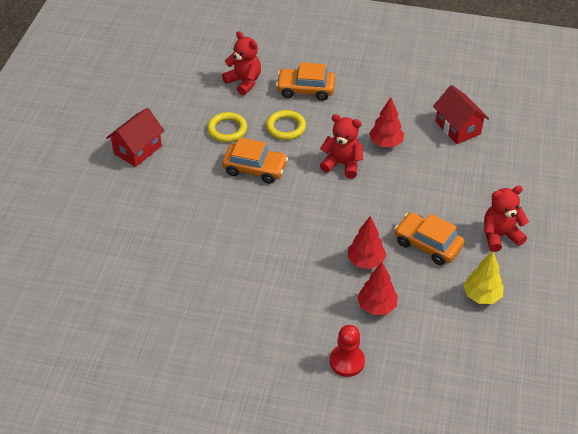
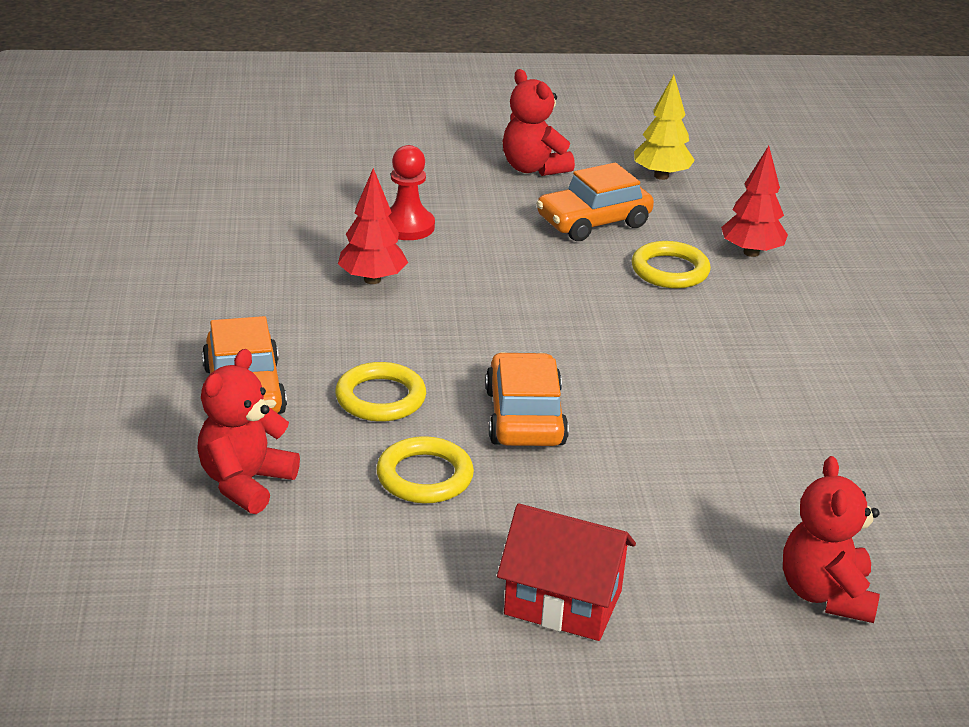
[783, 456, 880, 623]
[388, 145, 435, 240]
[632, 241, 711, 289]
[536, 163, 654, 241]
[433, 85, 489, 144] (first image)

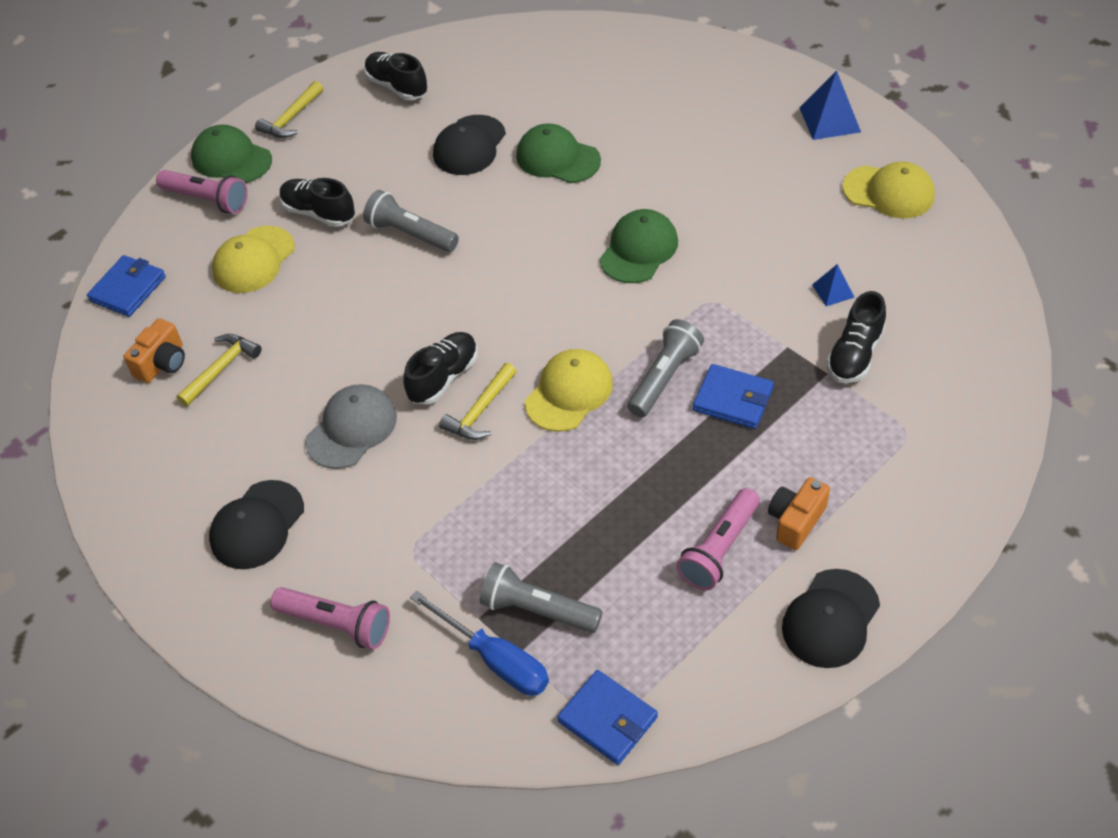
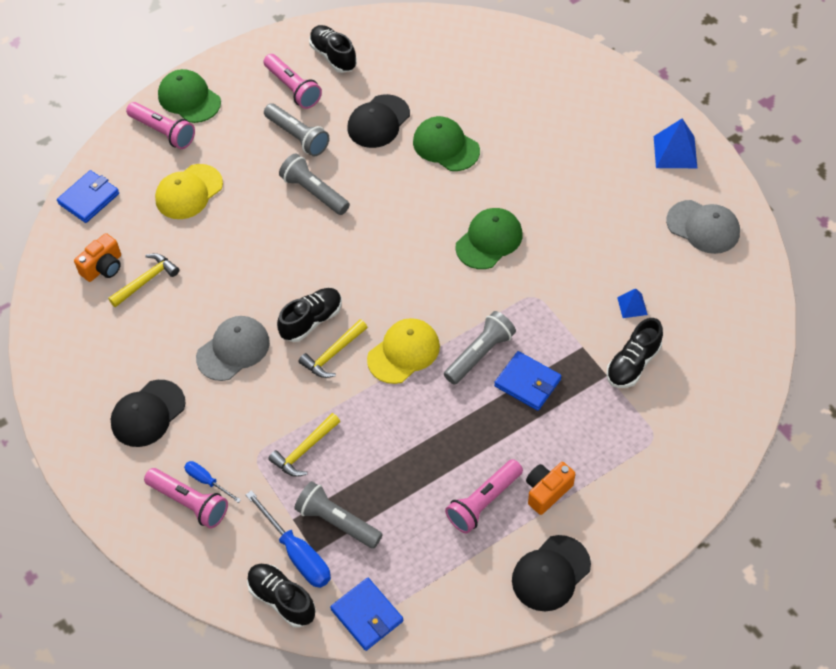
[268, 413, 340, 477]
[247, 564, 316, 628]
[666, 200, 740, 254]
[184, 461, 241, 503]
[264, 54, 322, 109]
[264, 103, 329, 157]

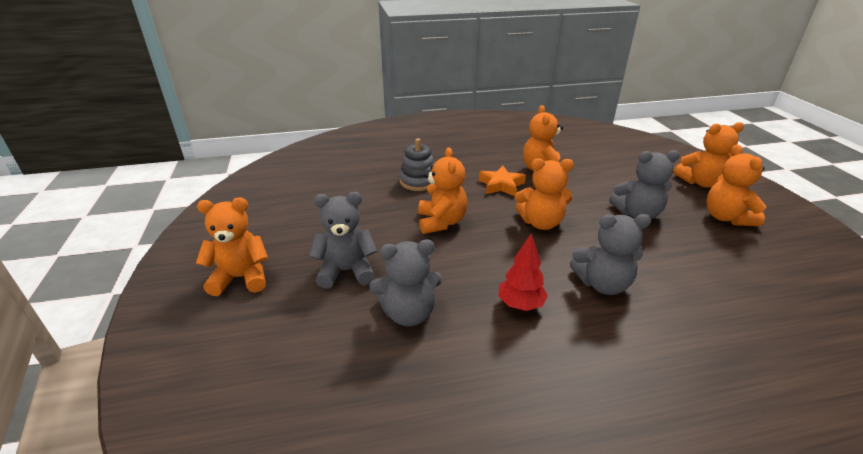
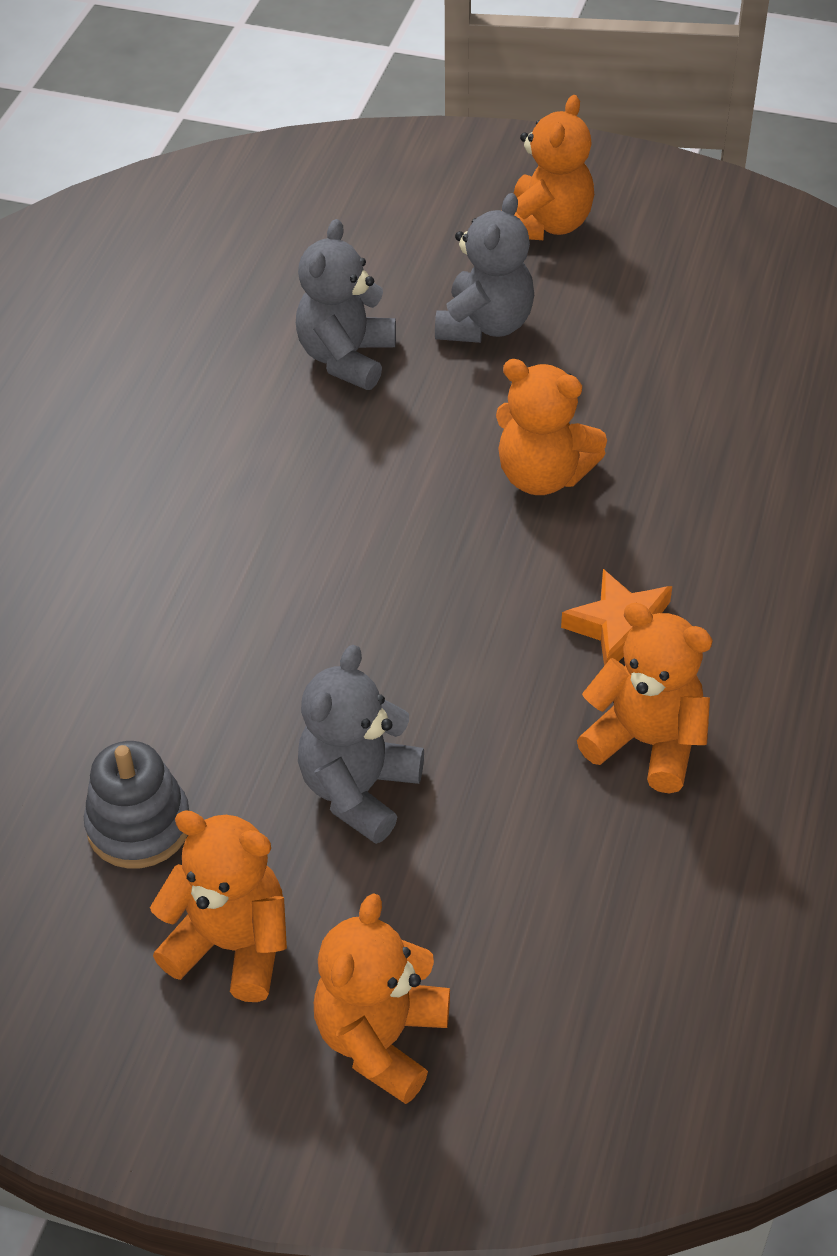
[84, 741, 190, 869]
[498, 233, 548, 311] (first image)
[515, 158, 574, 230] (first image)
[570, 214, 651, 295] (first image)

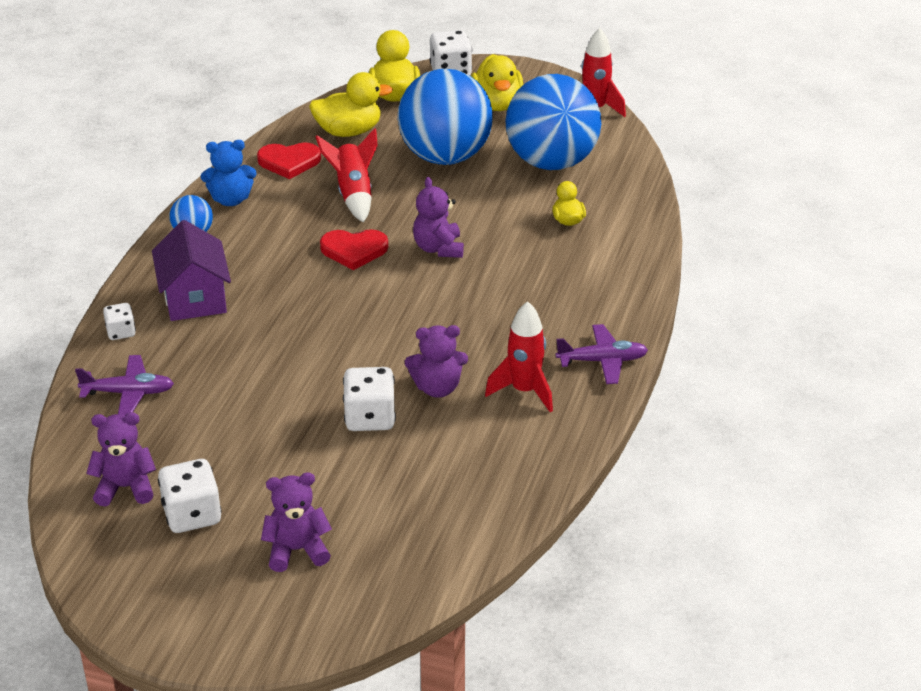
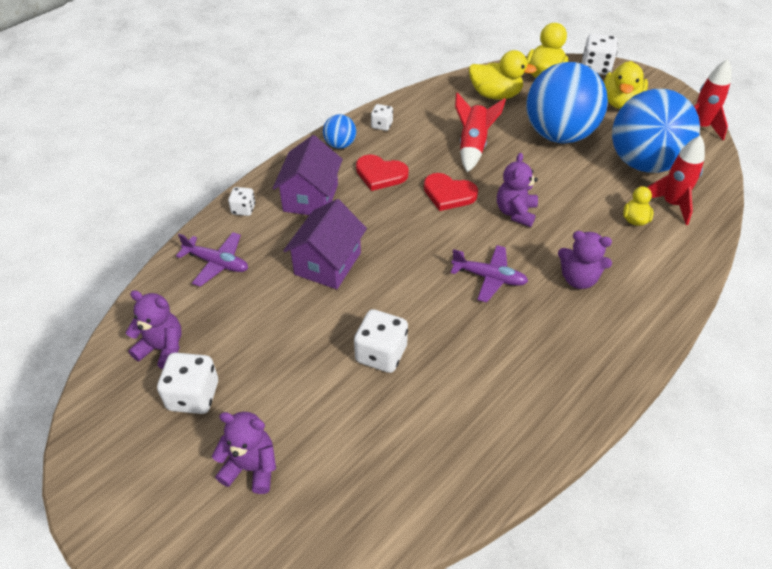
[371, 104, 393, 131]
[356, 154, 409, 191]
[558, 231, 612, 289]
[647, 135, 705, 225]
[451, 245, 528, 303]
[283, 199, 367, 289]

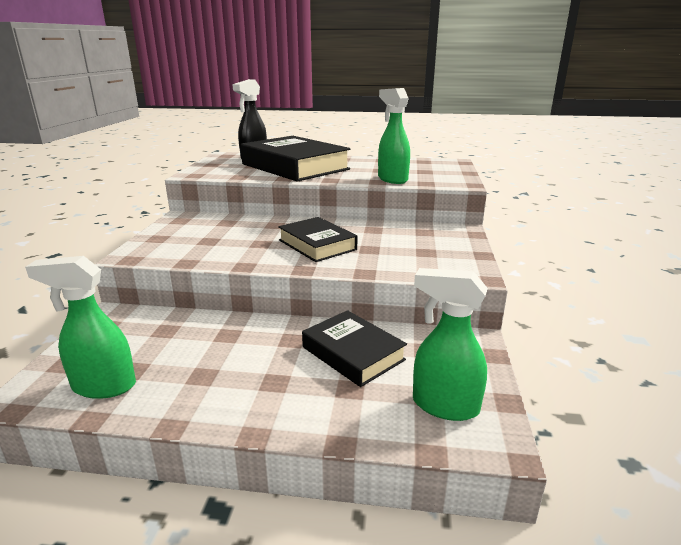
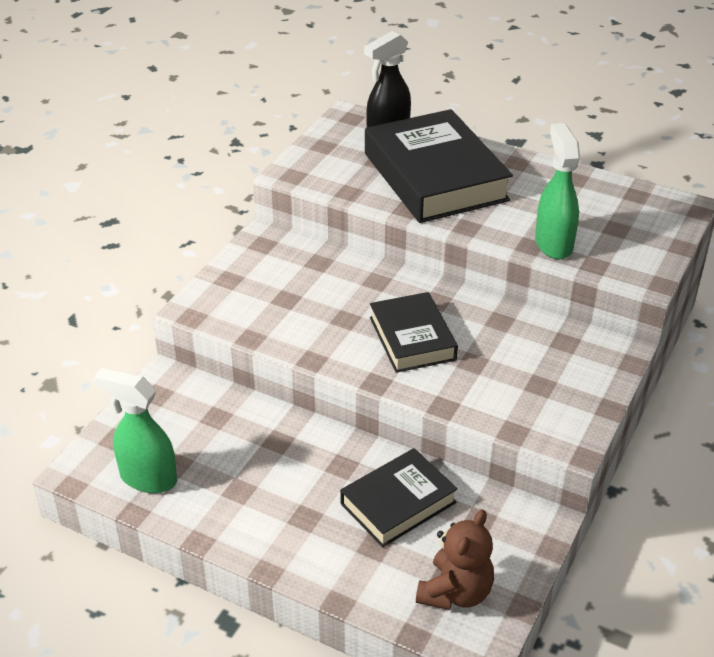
[340, 448, 458, 547]
[416, 509, 494, 610]

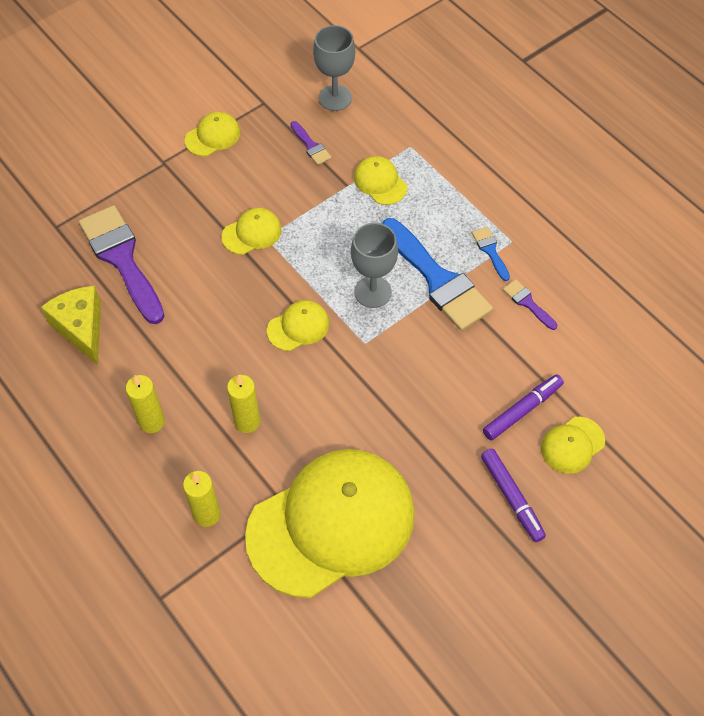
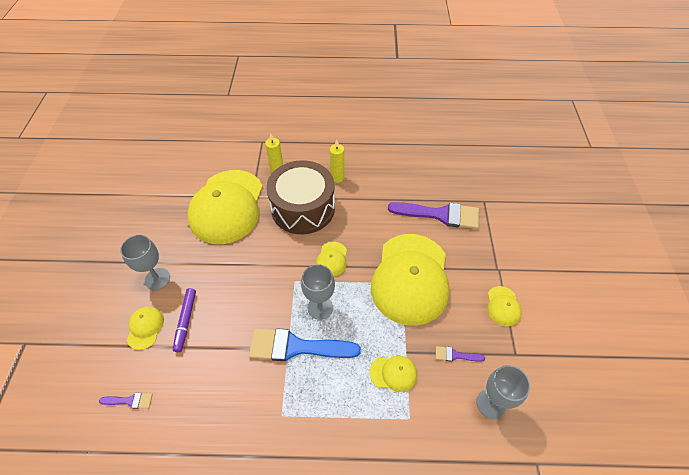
[41, 286, 101, 365] (first image)
[371, 234, 449, 326]
[266, 160, 335, 234]
[472, 227, 510, 281] (first image)
[120, 235, 170, 290]
[99, 393, 153, 409]

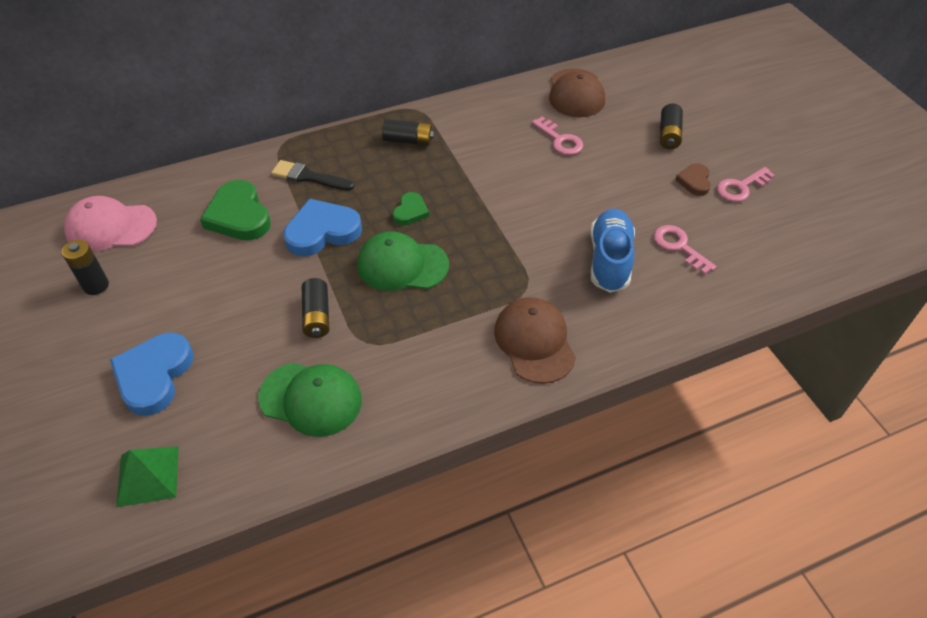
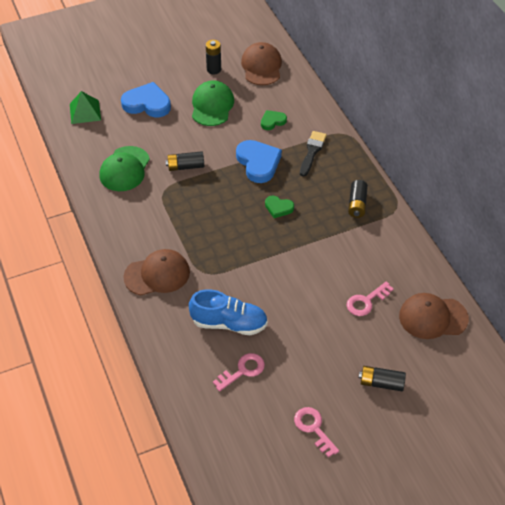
[241, 42, 282, 85]
[261, 110, 287, 130]
[192, 80, 234, 126]
[675, 163, 711, 196] (first image)

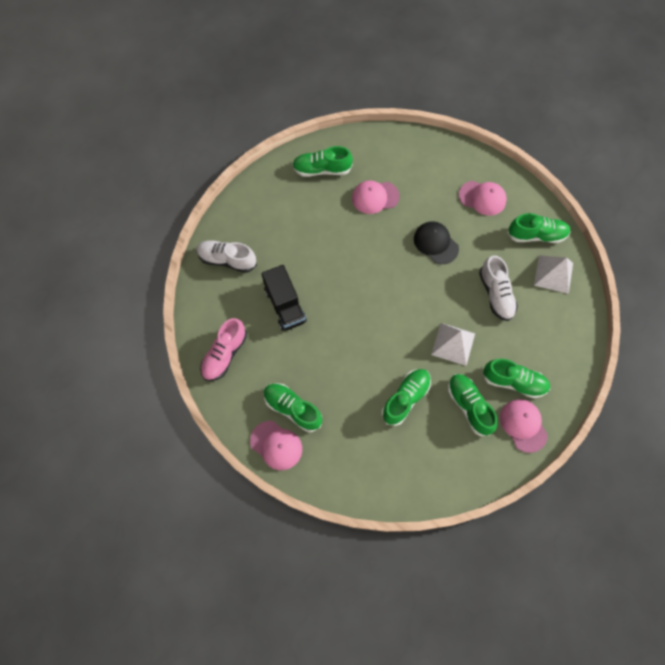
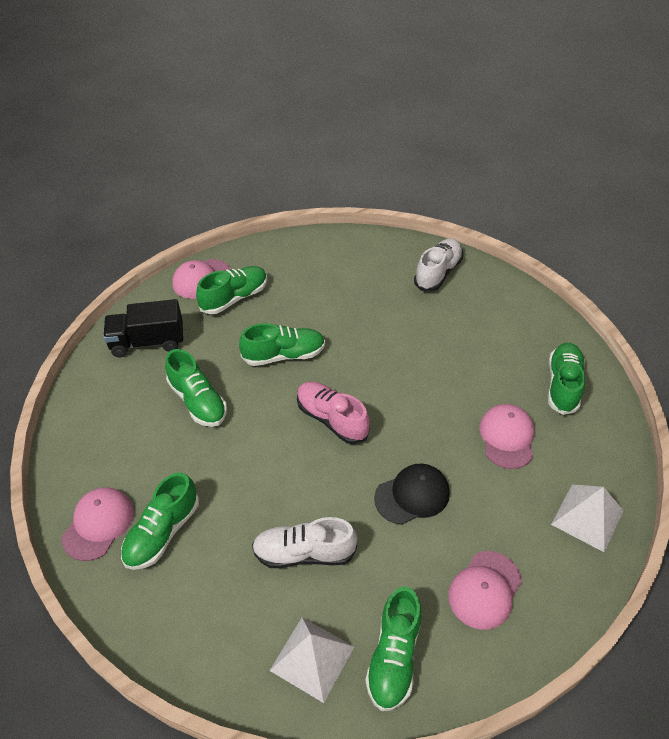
[297, 381, 370, 444]
[103, 299, 183, 357]
[551, 485, 624, 552]
[239, 323, 325, 366]
[62, 487, 134, 561]

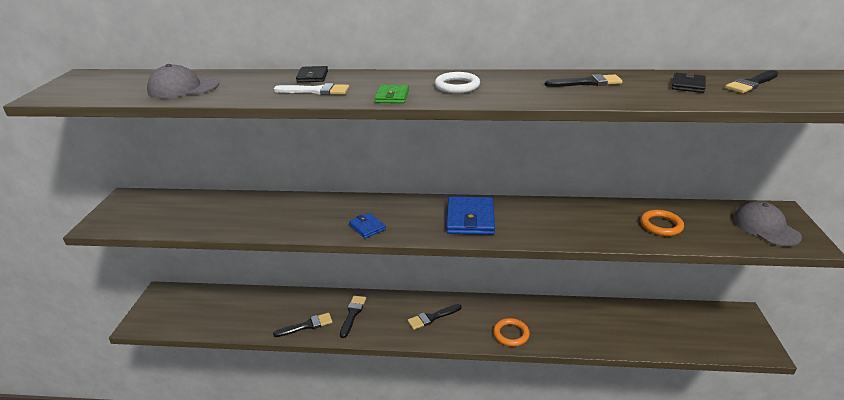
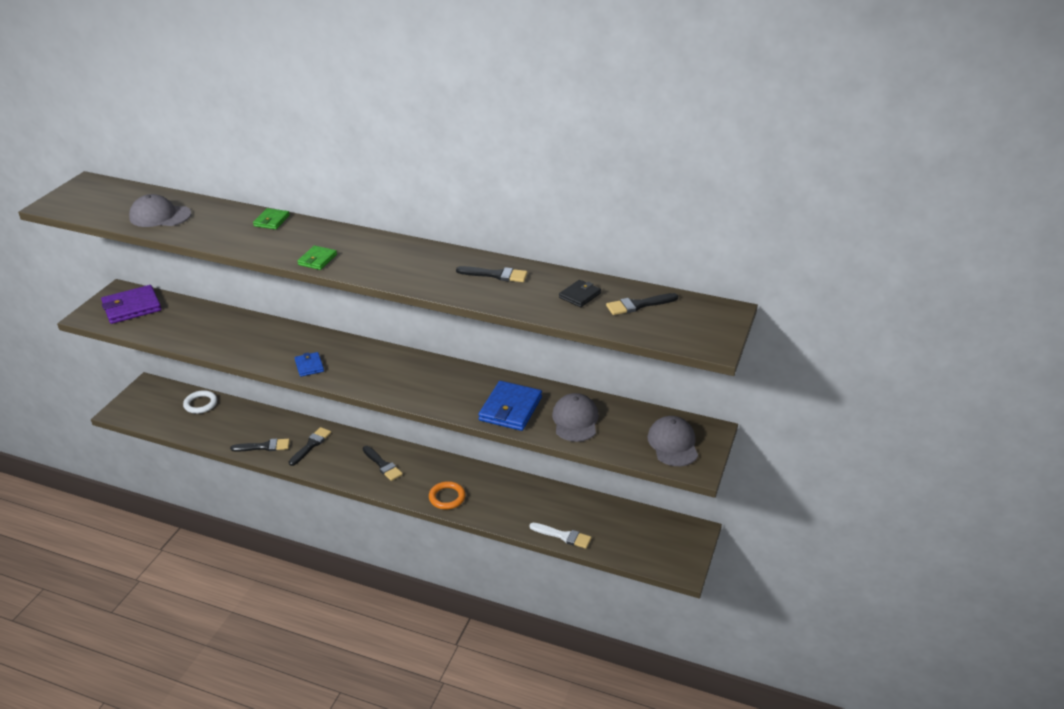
[529, 523, 592, 549]
[253, 208, 290, 229]
[363, 446, 403, 481]
[183, 390, 217, 414]
[478, 381, 542, 431]
[552, 393, 599, 442]
[101, 285, 162, 324]

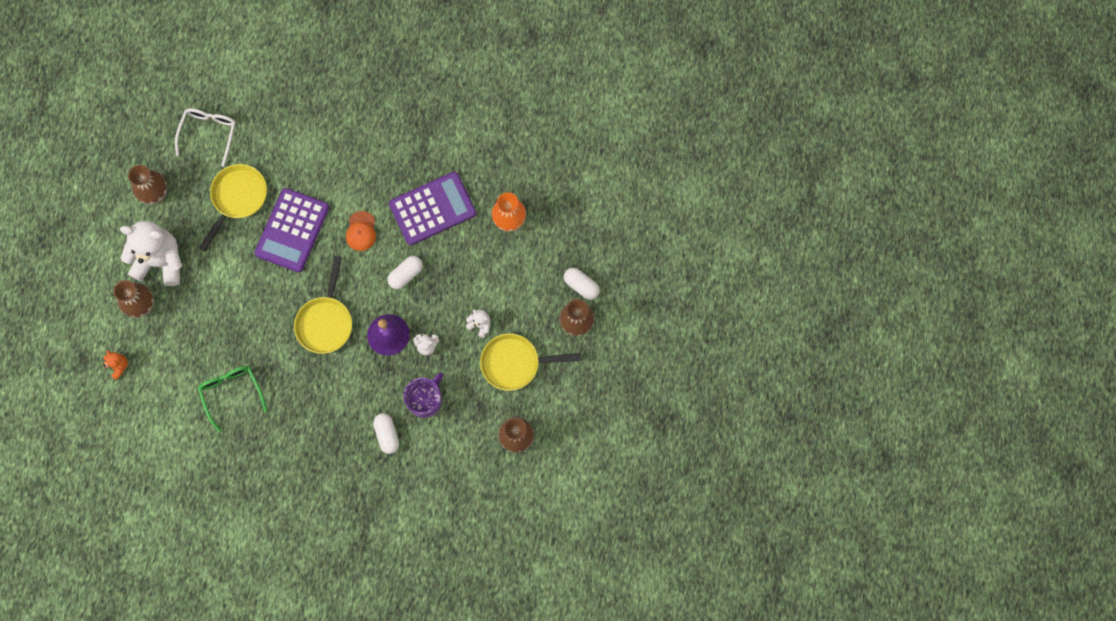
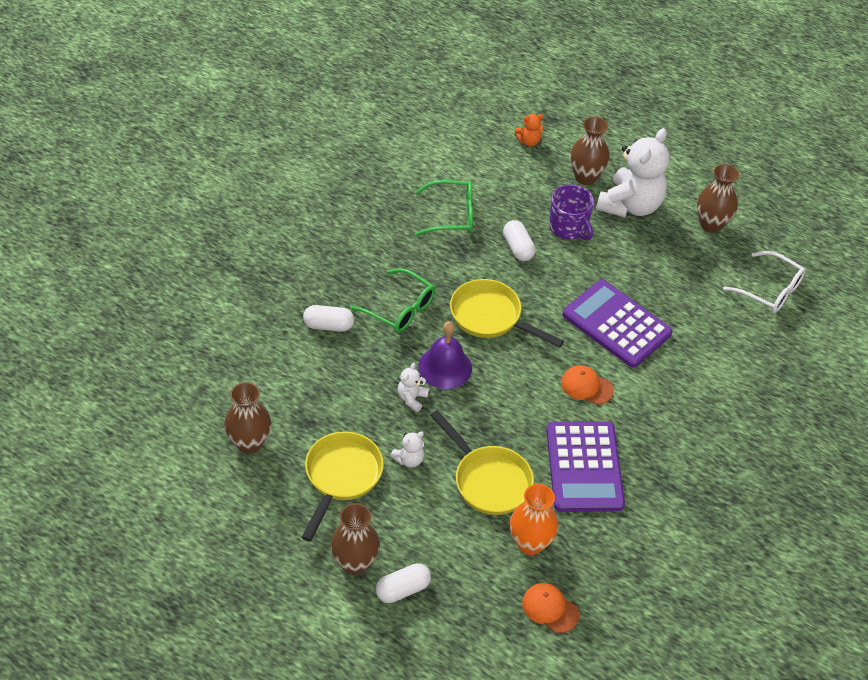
[430, 410, 534, 515]
[503, 220, 536, 261]
[549, 184, 594, 241]
[350, 268, 435, 333]
[522, 583, 579, 633]

